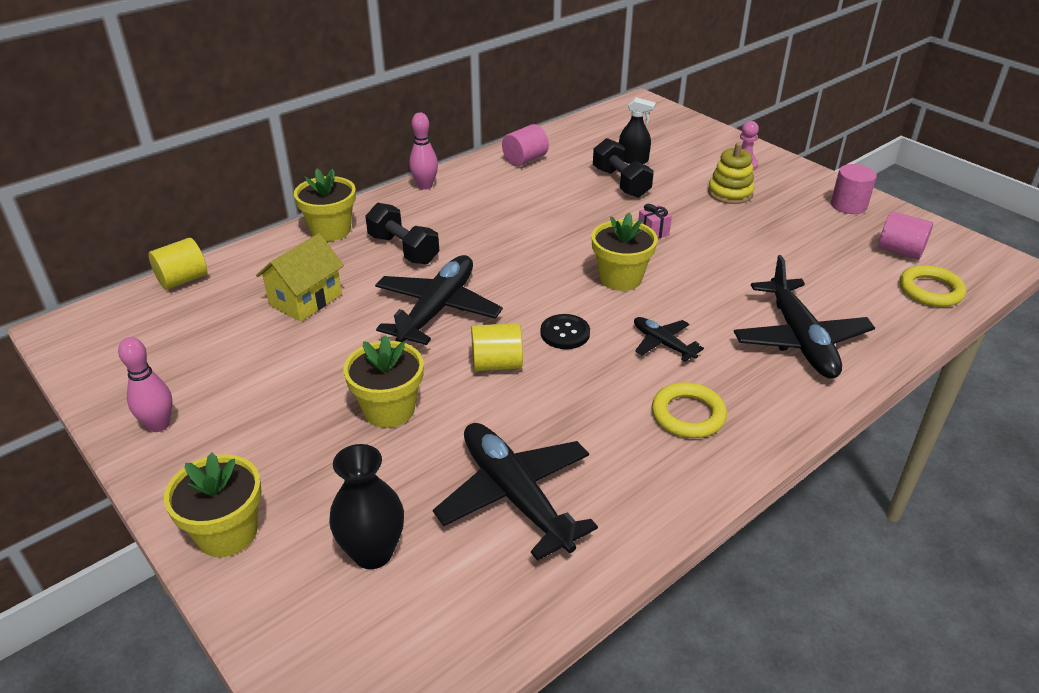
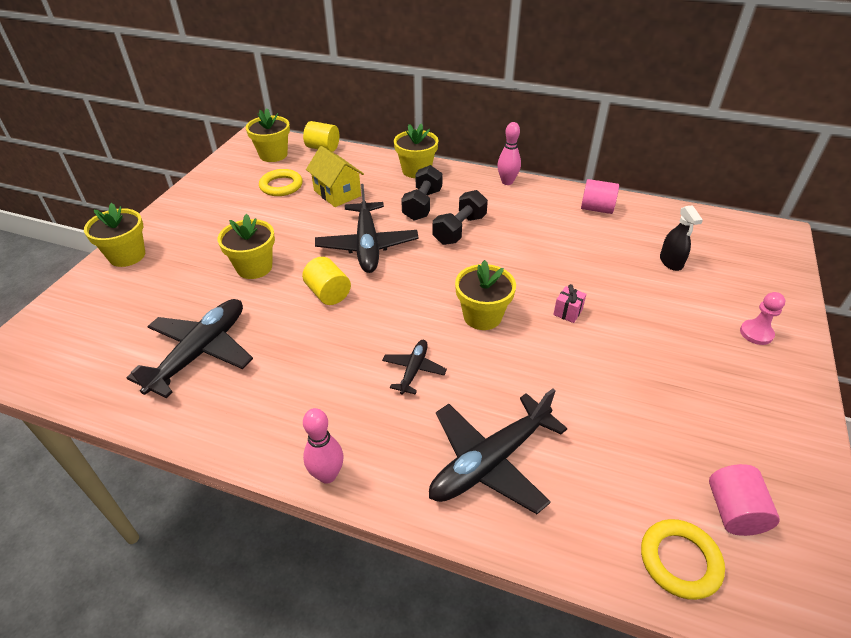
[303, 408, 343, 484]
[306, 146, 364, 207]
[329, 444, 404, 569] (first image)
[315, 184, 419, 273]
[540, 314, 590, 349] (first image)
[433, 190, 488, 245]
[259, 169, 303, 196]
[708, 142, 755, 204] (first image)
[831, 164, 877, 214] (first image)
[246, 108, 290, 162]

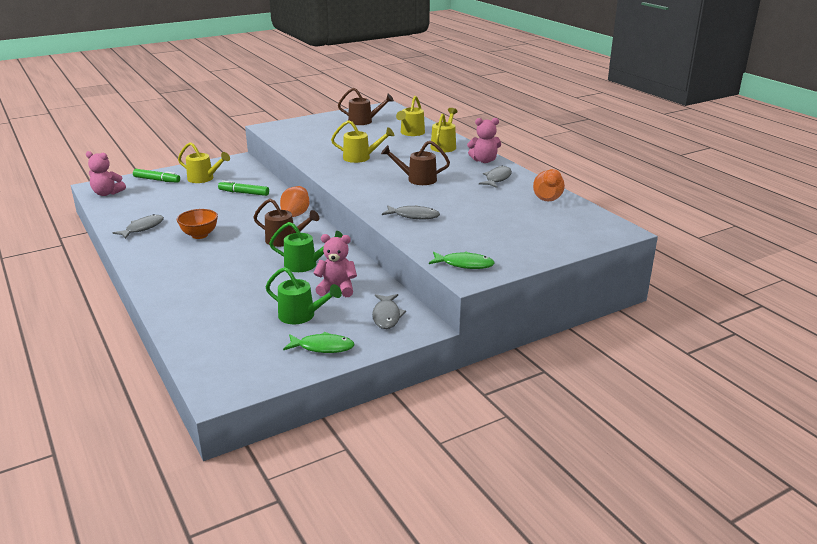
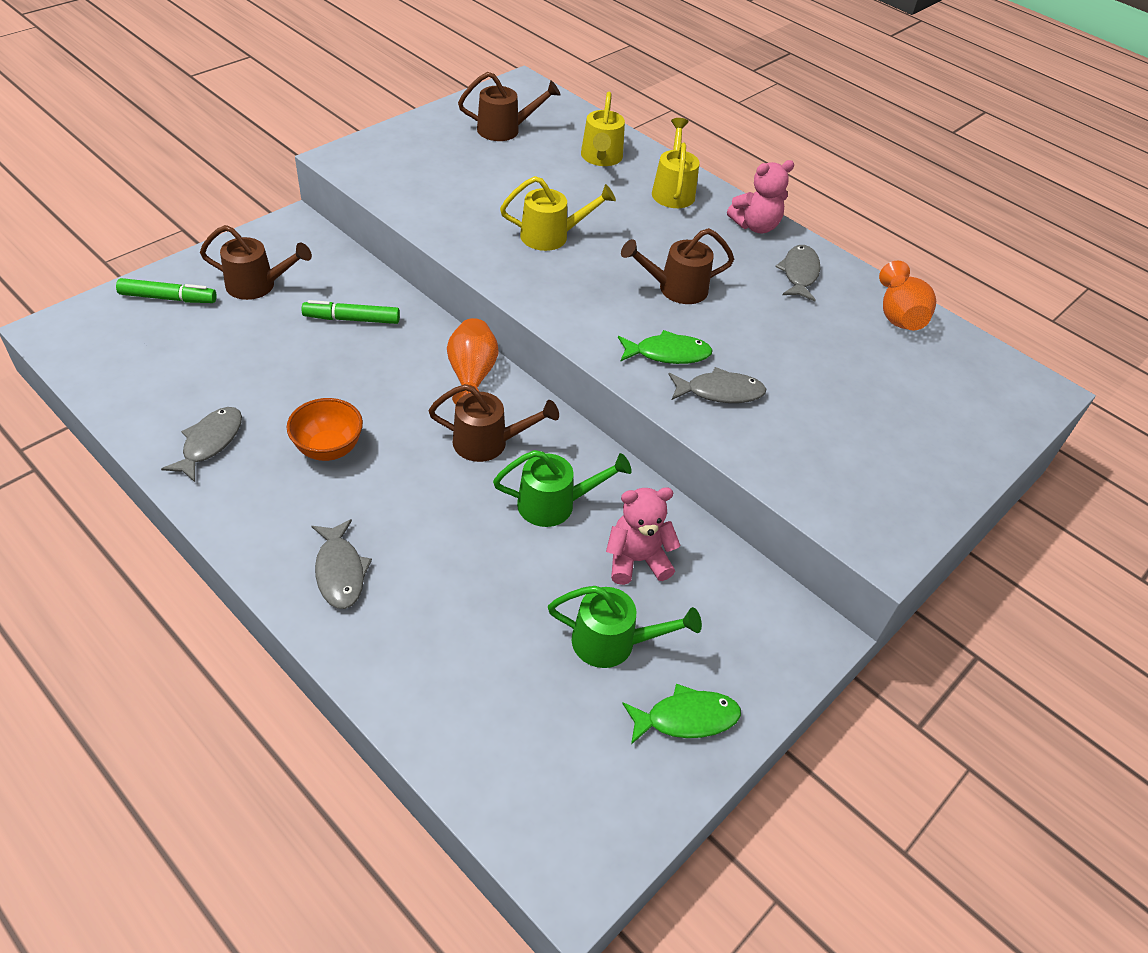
[86, 151, 126, 196] (first image)
[200, 225, 312, 300]
[311, 519, 372, 609]
[618, 330, 713, 364]

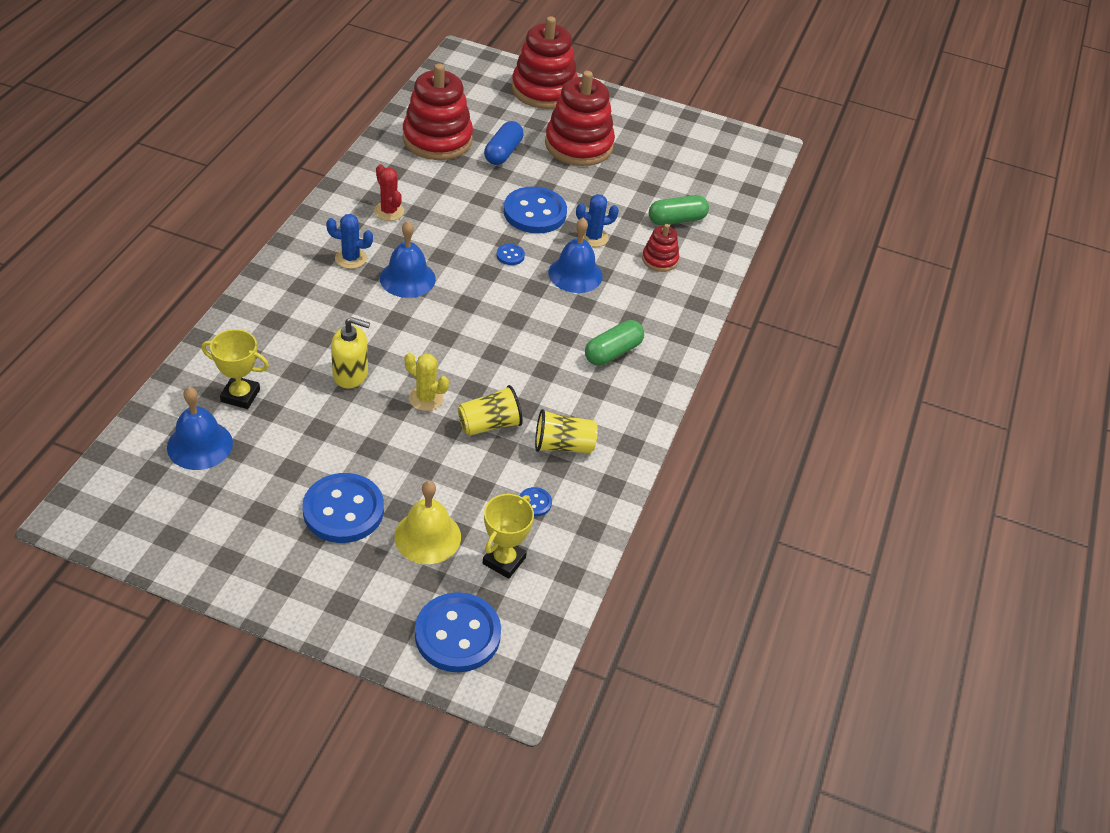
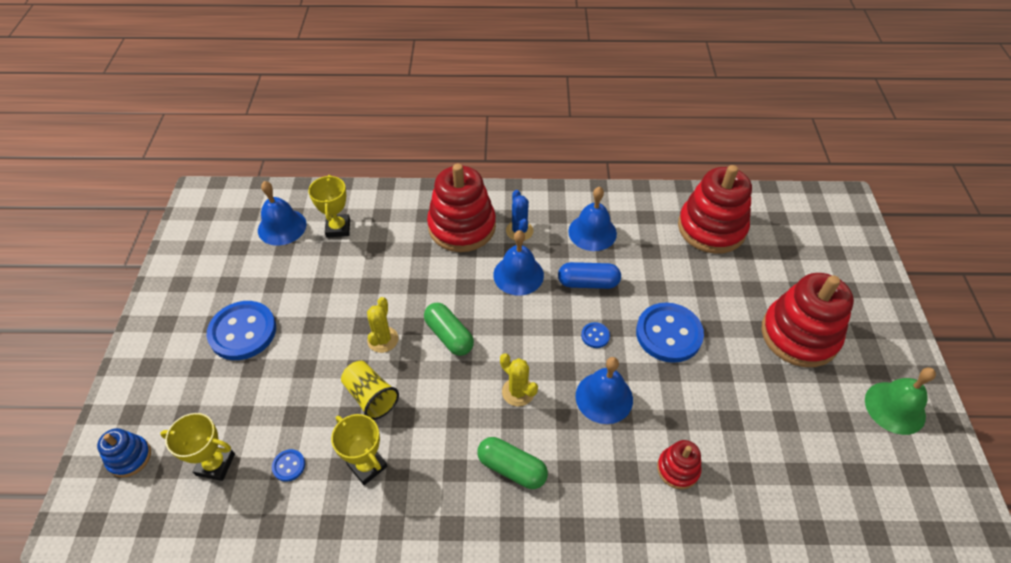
[331, 317, 370, 388] (first image)
[568, 187, 617, 251]
[394, 481, 461, 564] (first image)
[97, 428, 151, 477]
[558, 262, 621, 289]
[427, 164, 496, 252]
[331, 414, 387, 485]
[576, 194, 619, 247] (first image)
[424, 303, 474, 356]
[500, 353, 538, 406]
[865, 367, 936, 435]

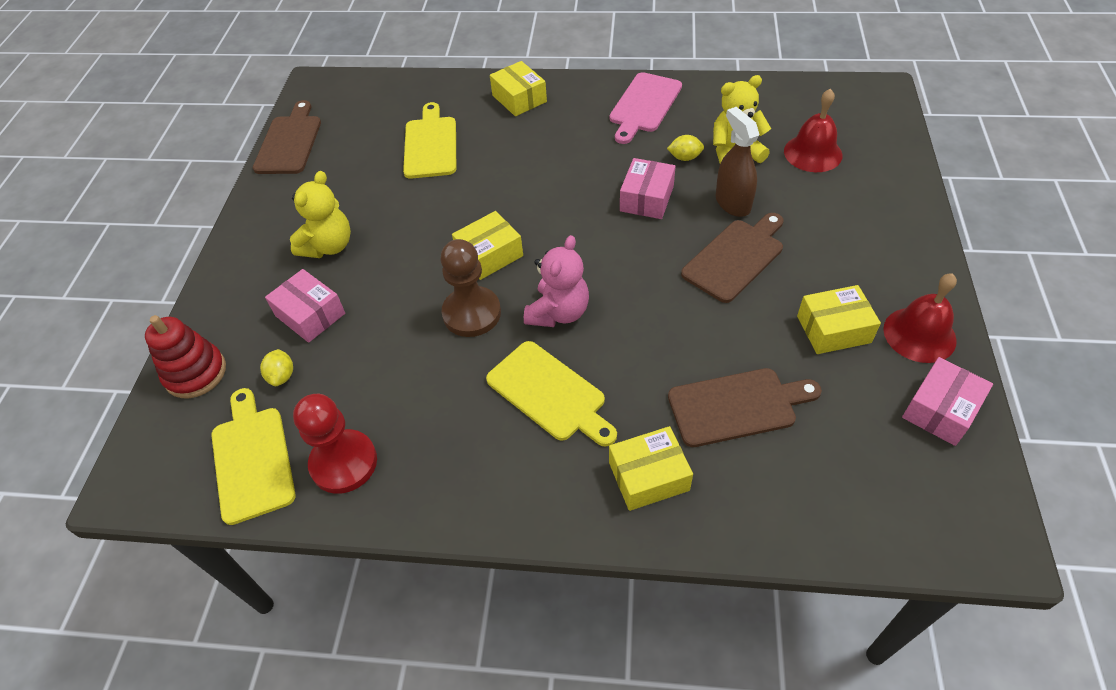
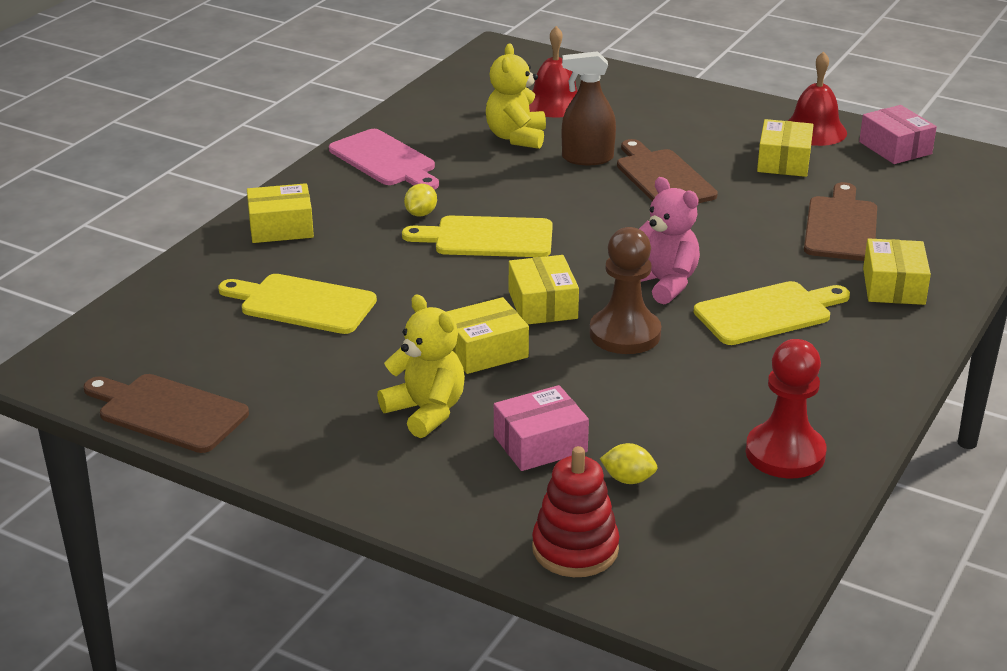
[402, 216, 553, 257]
[620, 158, 676, 219] (first image)
[404, 184, 437, 217]
[447, 297, 529, 374]

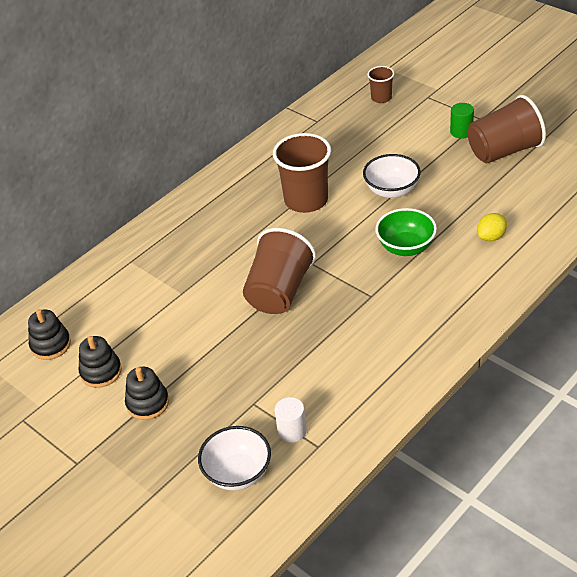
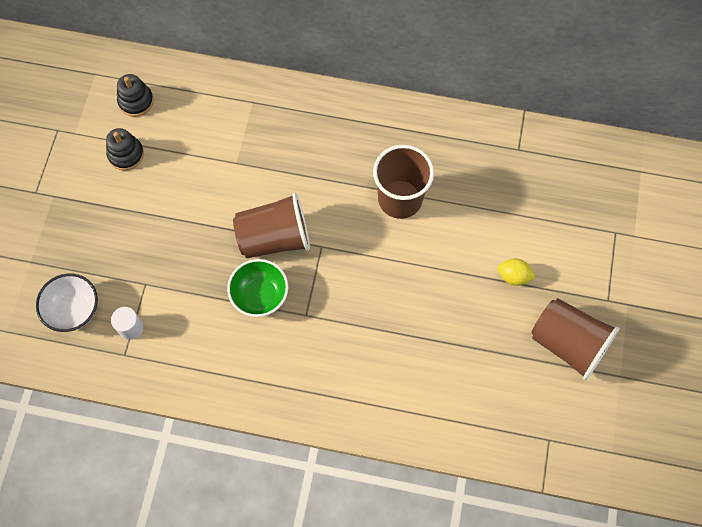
[125, 367, 169, 420] (first image)
[363, 154, 421, 198] (first image)
[367, 66, 394, 103] (first image)
[227, 259, 288, 317]
[450, 103, 474, 139] (first image)
[498, 259, 536, 286]

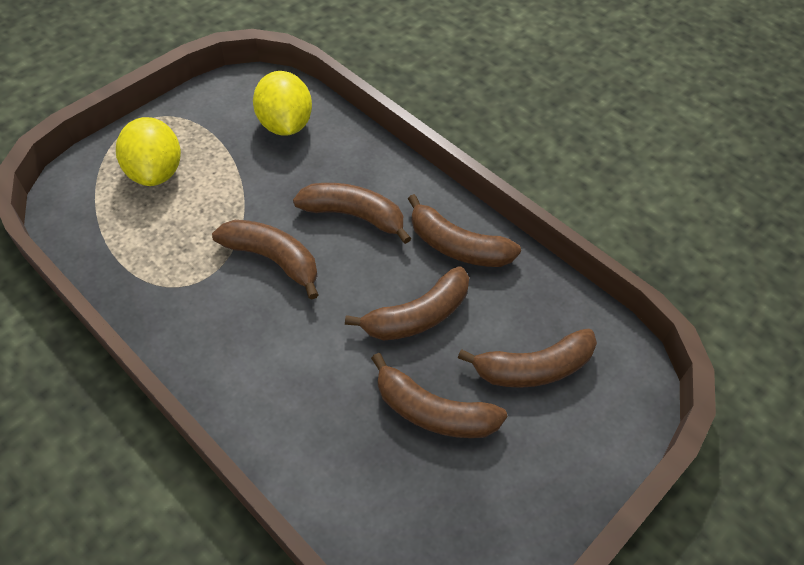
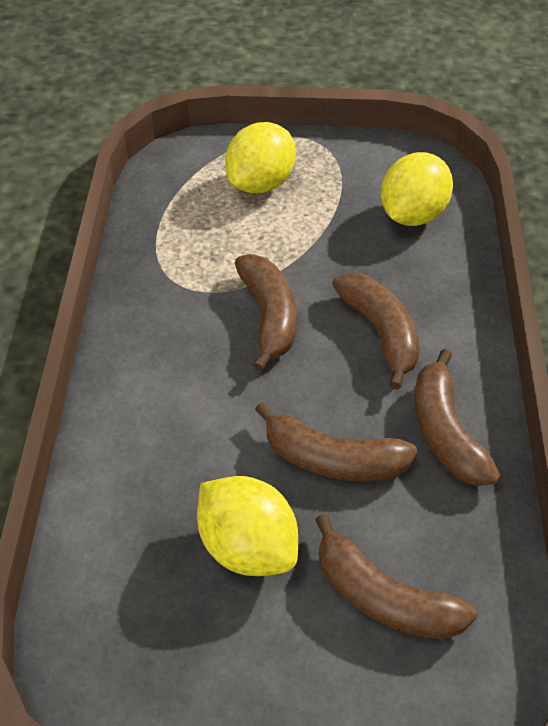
[197, 476, 298, 576]

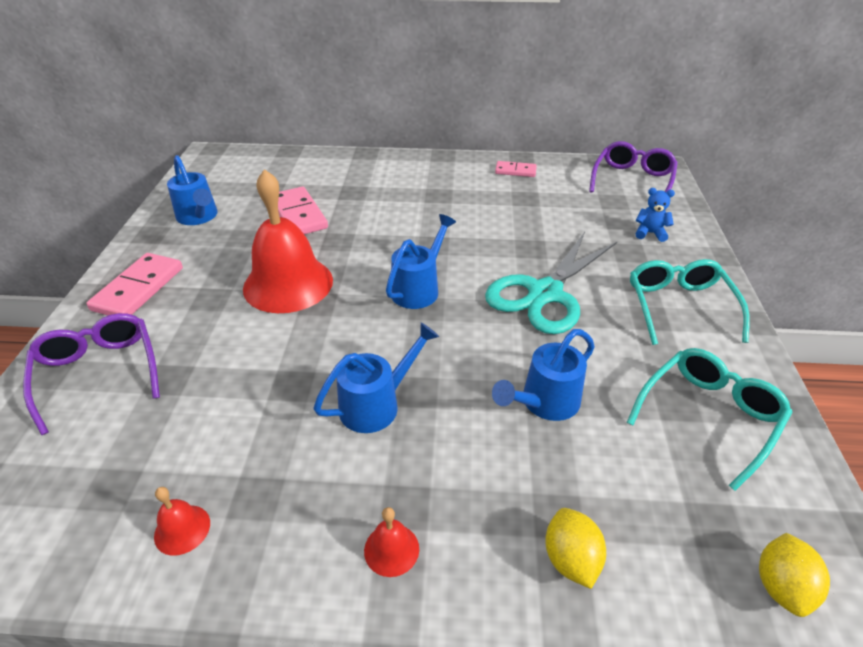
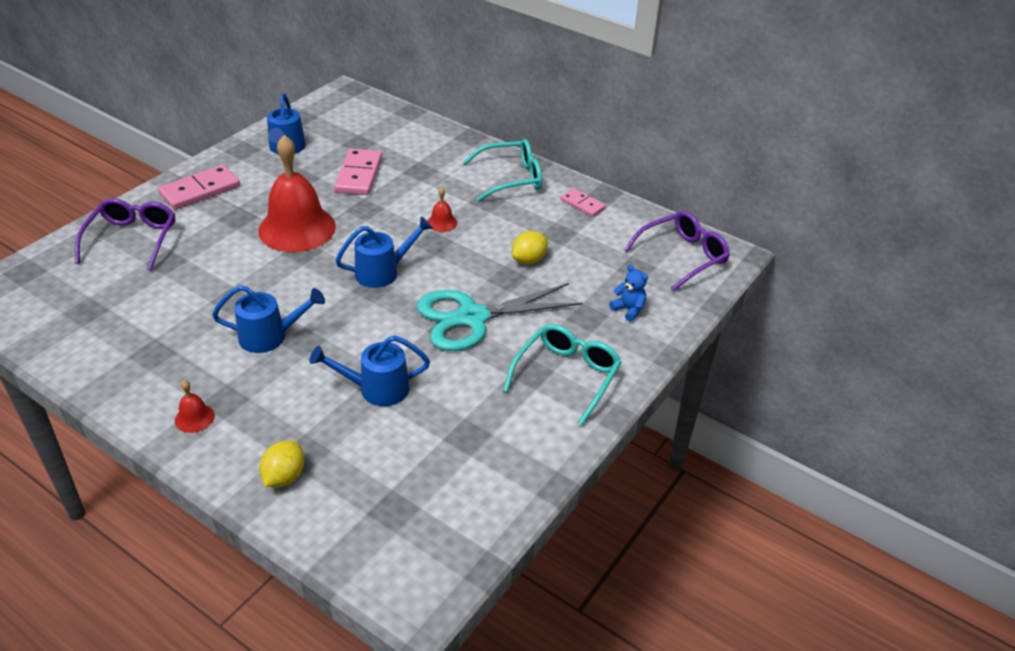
[428, 187, 457, 232]
[463, 139, 542, 201]
[512, 231, 548, 264]

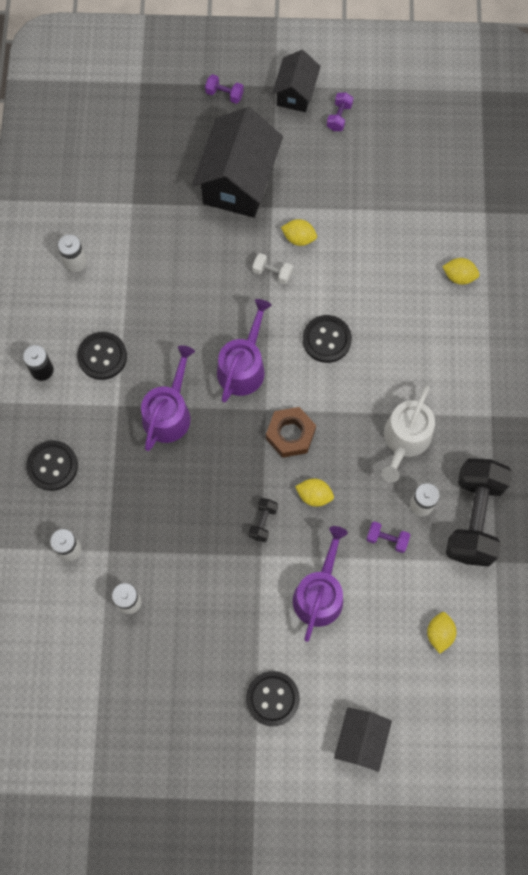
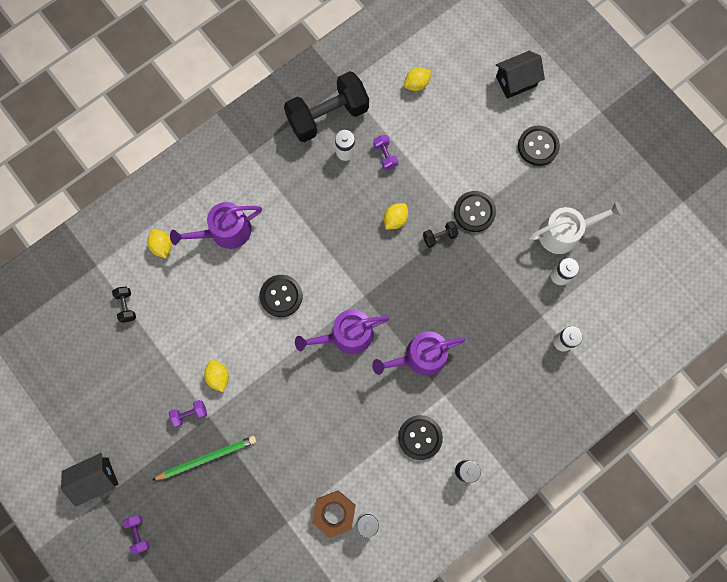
[454, 191, 496, 232]
[152, 436, 256, 480]
[252, 253, 293, 284] (first image)
[312, 490, 356, 538]
[170, 202, 262, 249]
[384, 203, 408, 230]
[169, 400, 207, 427]
[529, 201, 623, 254]
[112, 286, 136, 323]

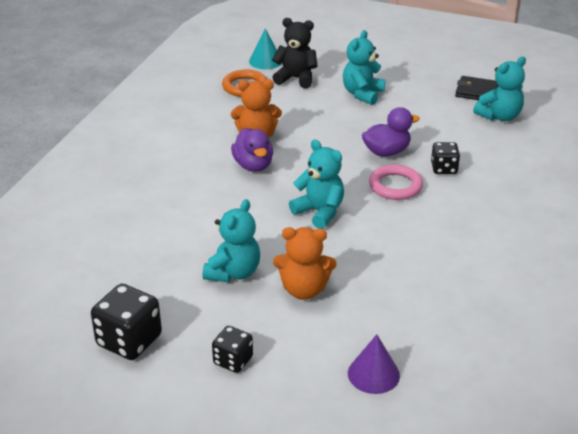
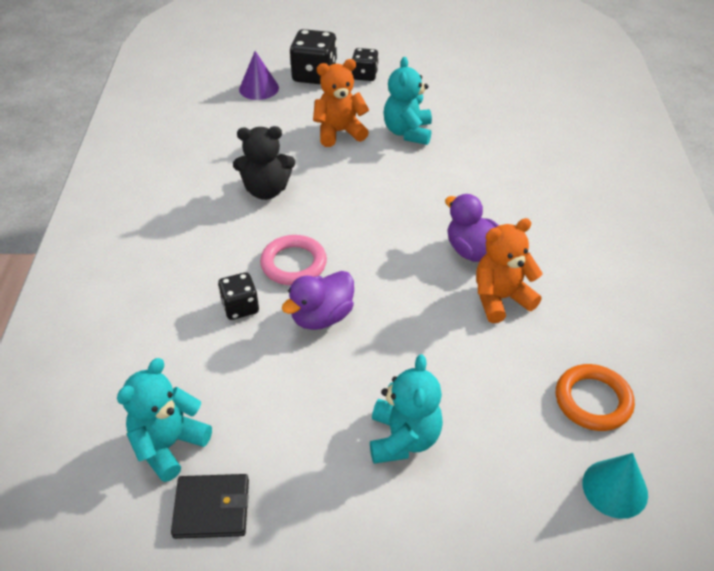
[290, 29, 337, 84]
[233, 126, 295, 200]
[289, 140, 344, 229] (first image)

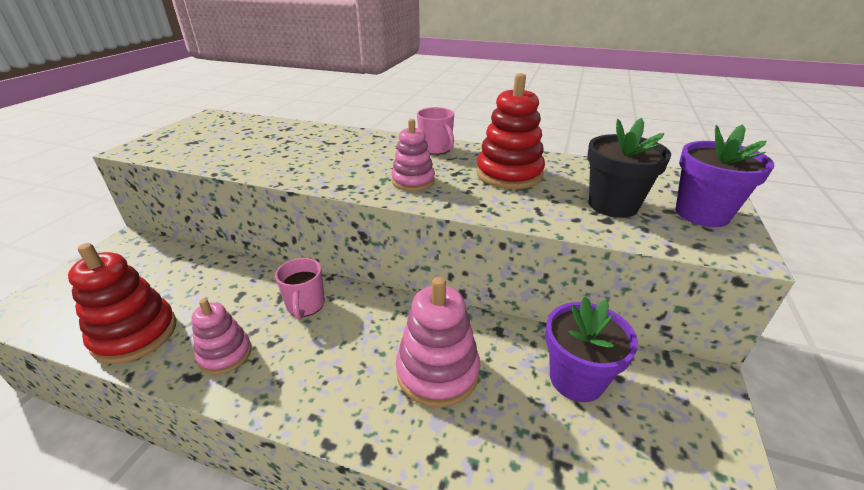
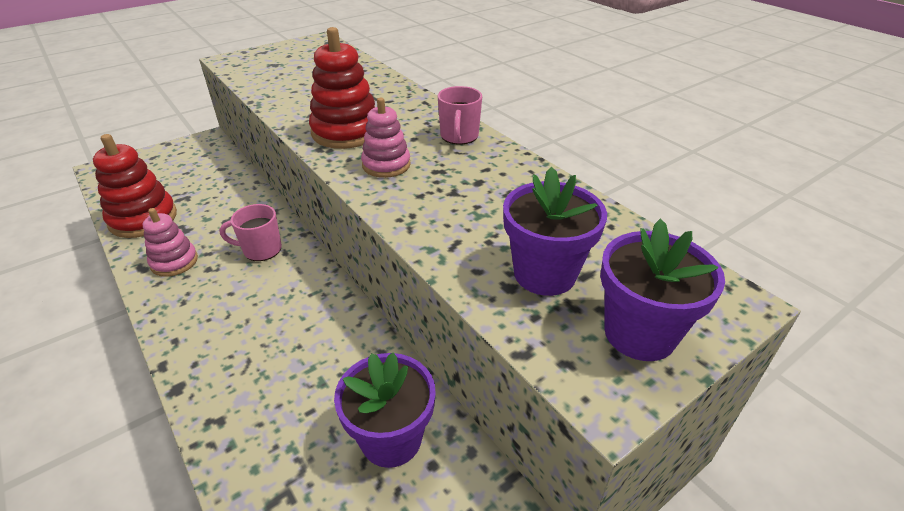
[220, 204, 282, 261]
[396, 277, 480, 408] (first image)
[309, 27, 375, 149]
[503, 167, 607, 296]

